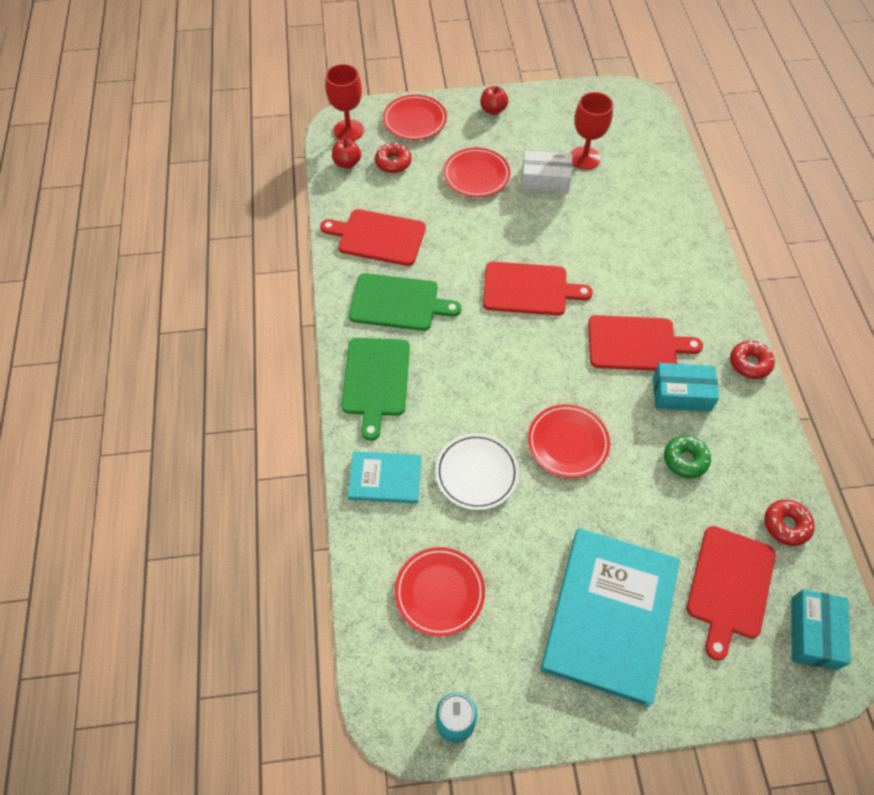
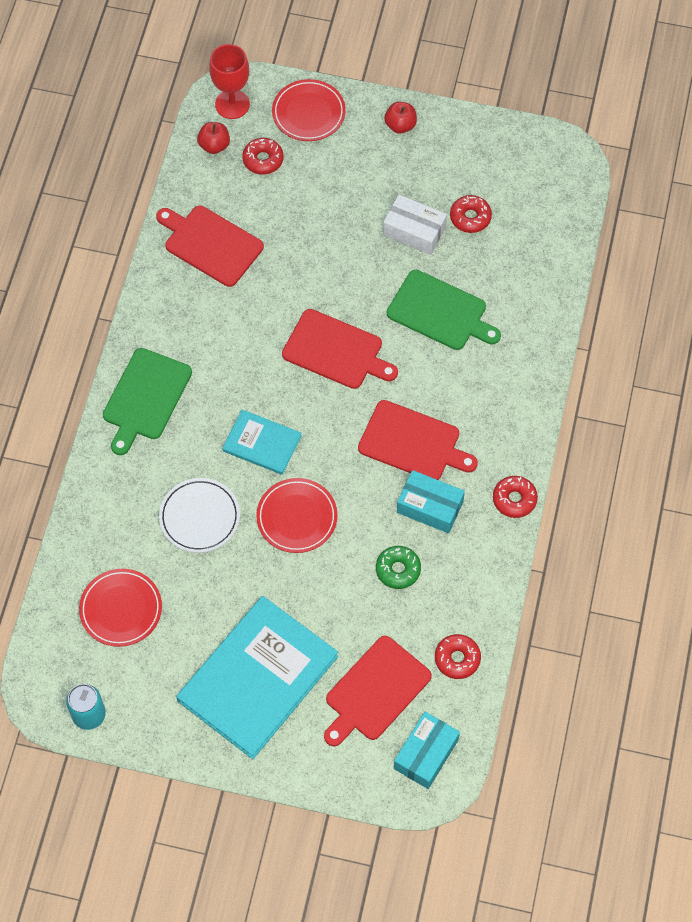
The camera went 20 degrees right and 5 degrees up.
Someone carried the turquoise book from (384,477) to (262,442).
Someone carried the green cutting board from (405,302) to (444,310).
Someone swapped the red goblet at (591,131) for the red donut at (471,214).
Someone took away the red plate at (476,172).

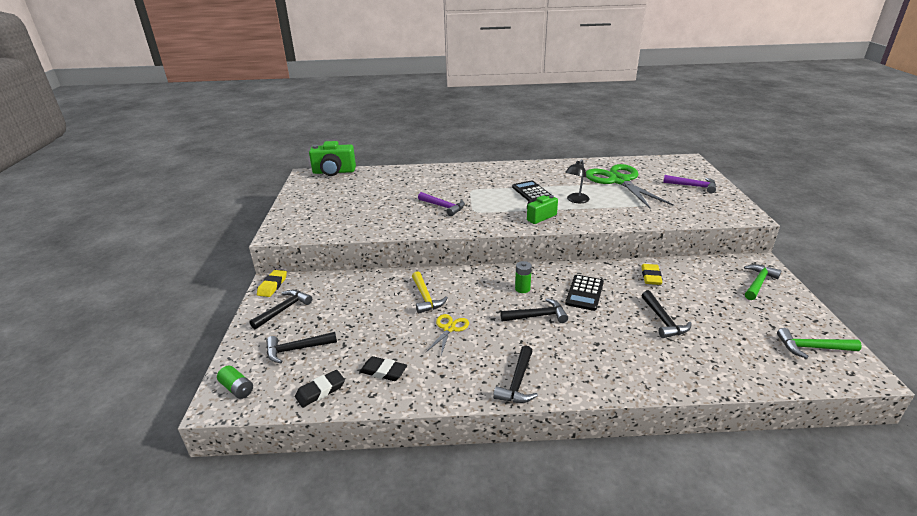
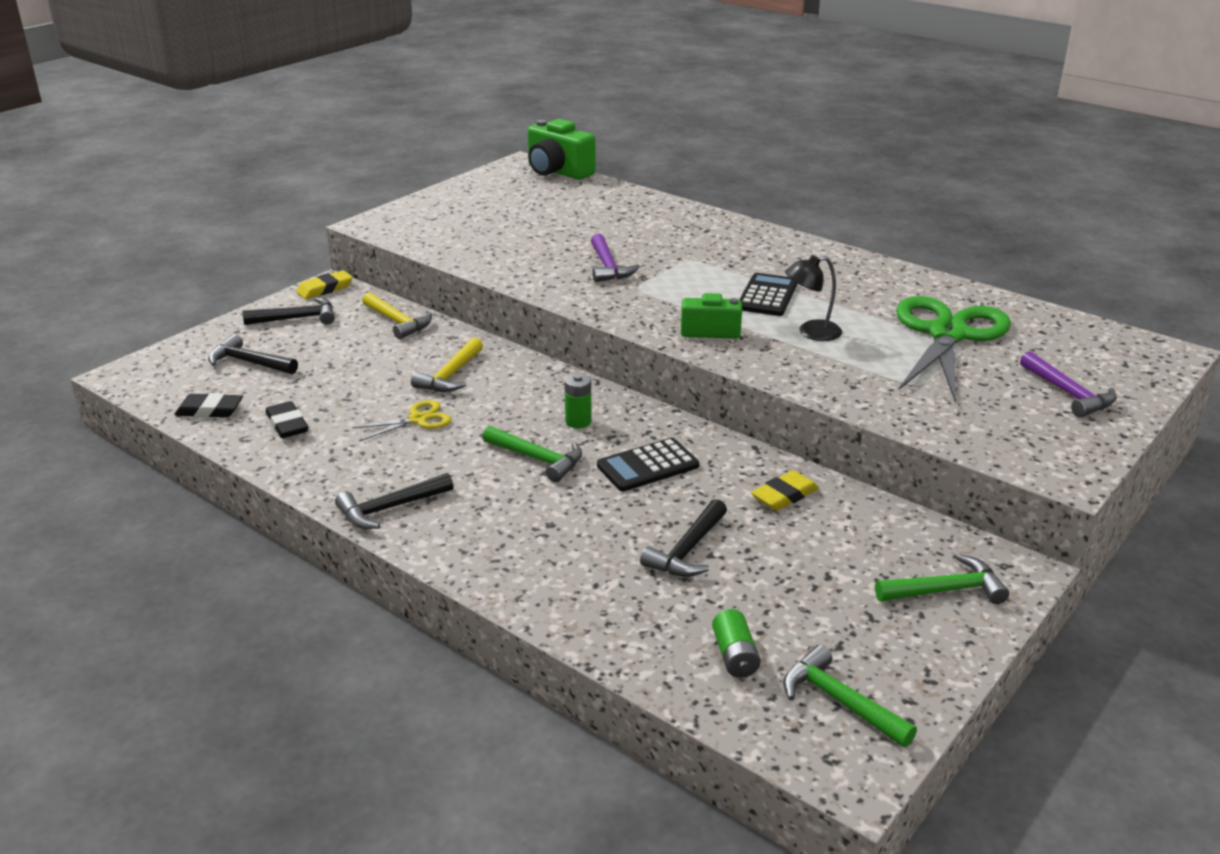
The camera went 40 degrees right and 0 degrees up.
Someone put down the yellow hammer at (397,315).
Someone repainted the black hammer at (534,310), which became the green hammer at (532,454).
Someone carried the green battery from (235,382) to (736,643).

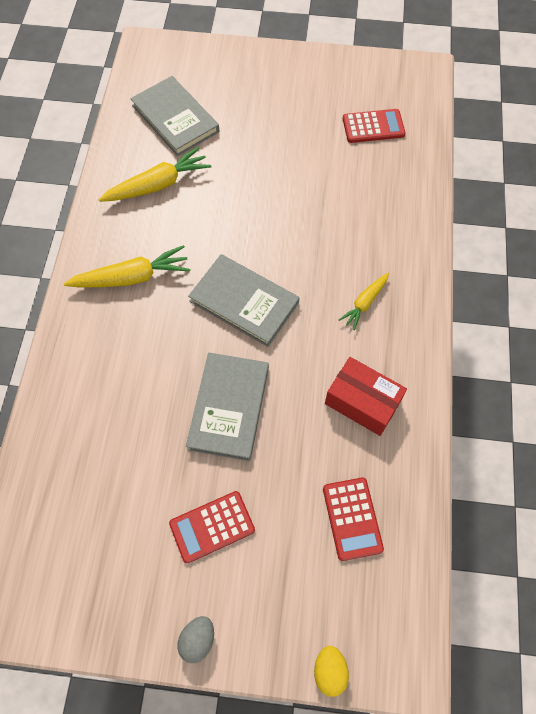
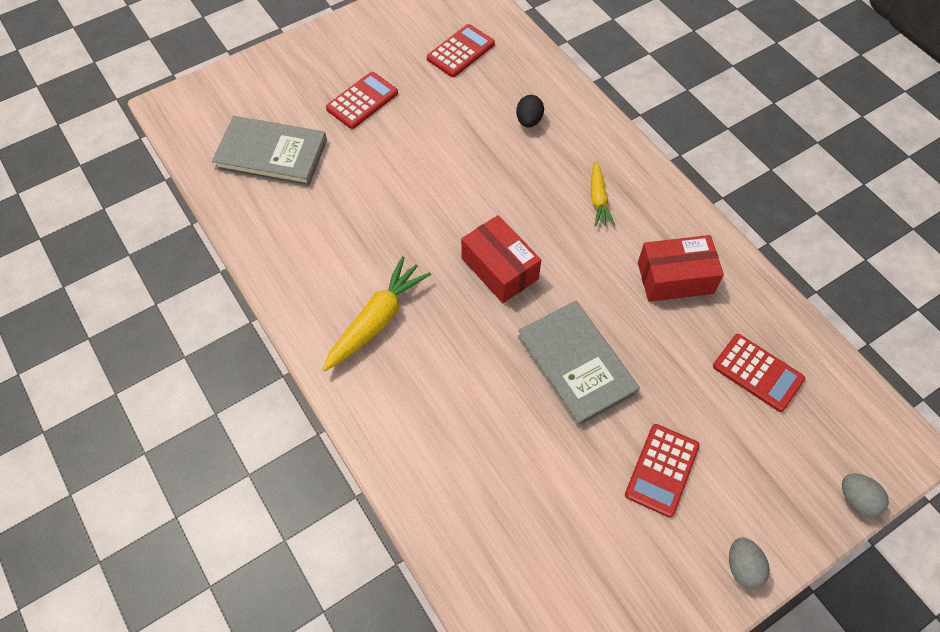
The camera went 40 degrees left and 5 degrees down.
Someone put down the red calculator at (362,100).
Someone swapped the grey book at (243,300) for the red box at (501,259).
Someone put down the black egg at (530,111).
Someone repainted the yellow egg at (331,671), which became the grey egg at (865,495).
Someone took away the yellow carrot at (154,174).

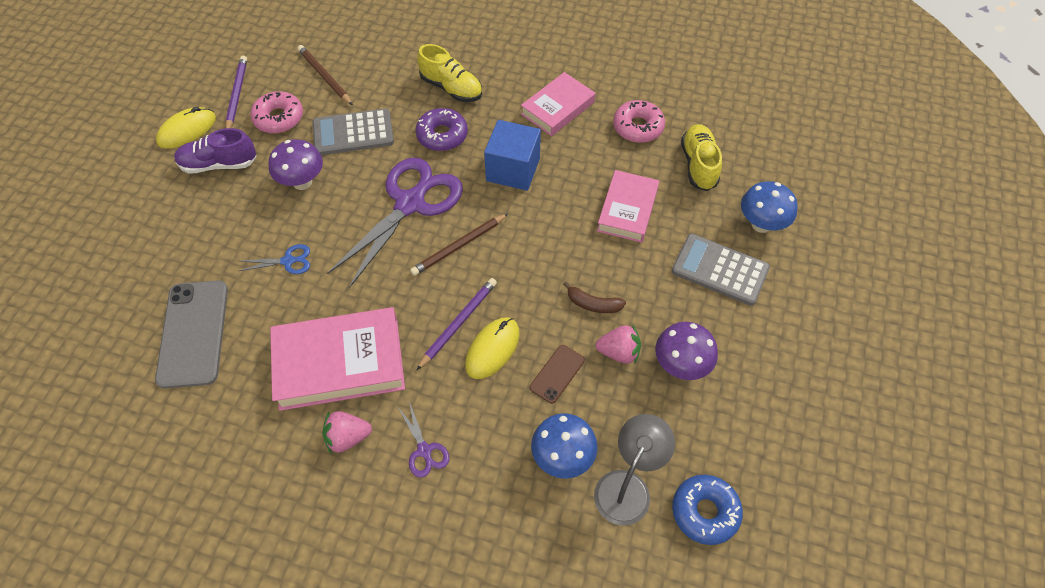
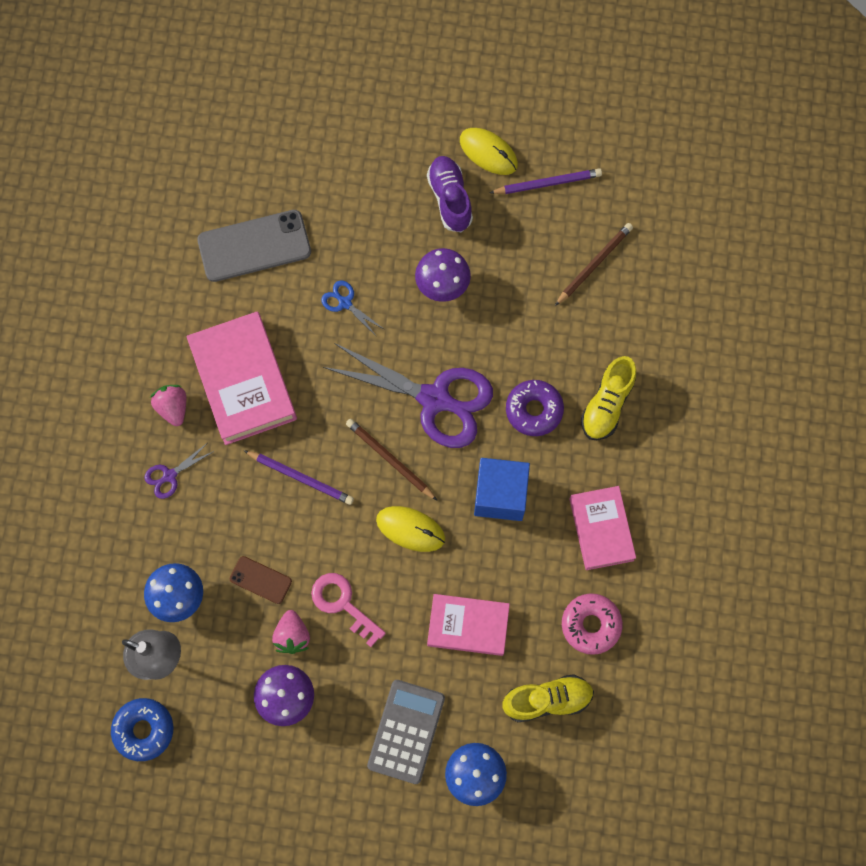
The camera went 80 degrees right and 15 degrees up.
Someone swapped the brown banana at (594,297) for the pink key at (348,610).
Someone rotated the blue scissors at (274,259) by 150 degrees clockwise.
Someone carried the yellow mouse from (492,348) to (410,529).
Someone rotated the pink book at (558,104) by 45 degrees clockwise.
Someone took away the pink donut at (276,112).
Someone took away the grey calculator at (353,132).

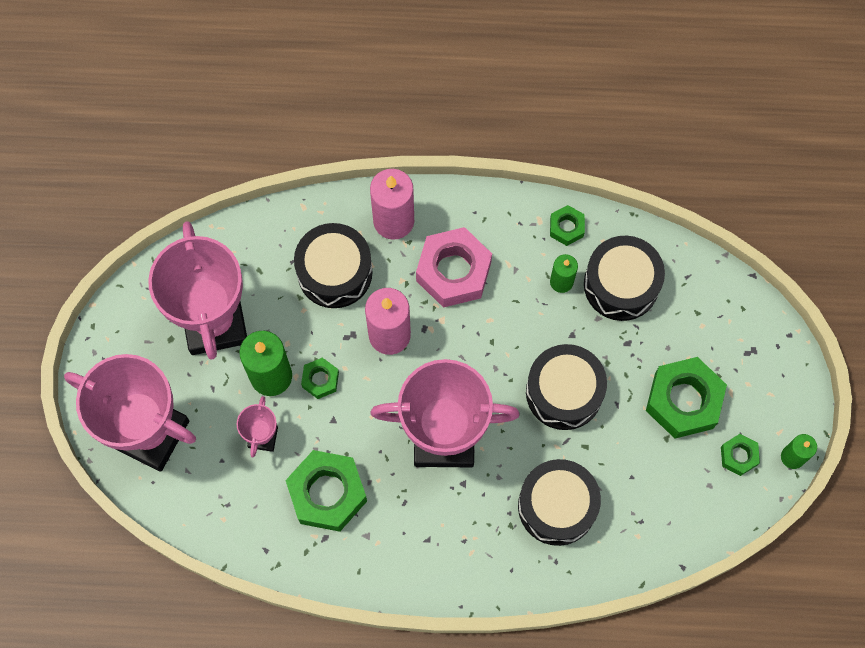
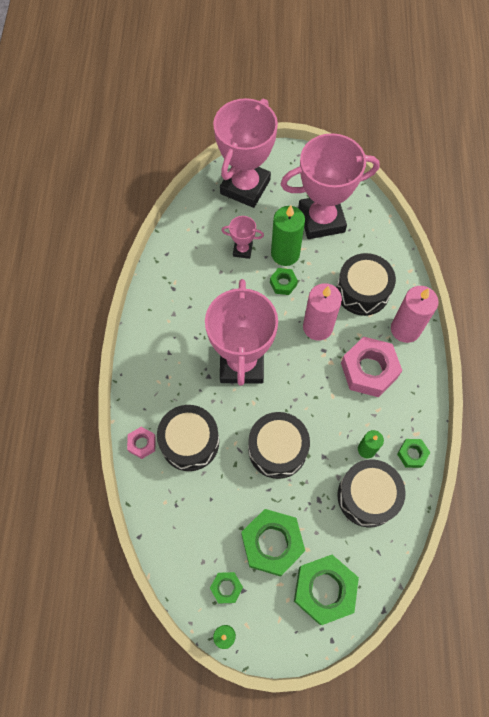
The camera went 90 degrees right and 5 degrees down.
Someone put down the pink nut at (141,443).
Someone carried the green nut from (326,491) to (326,590).

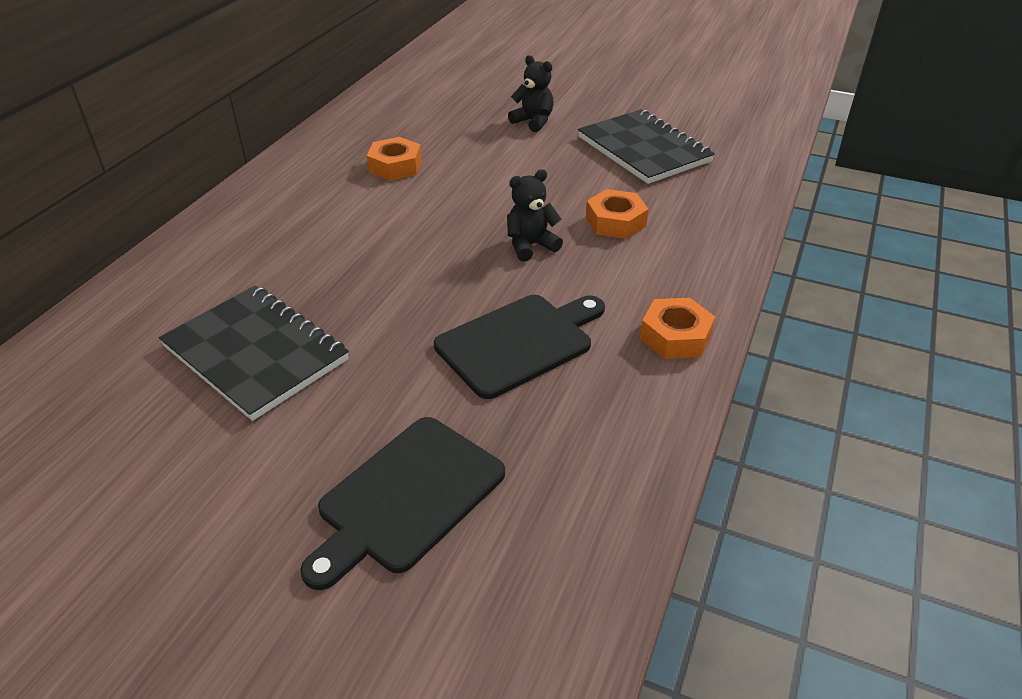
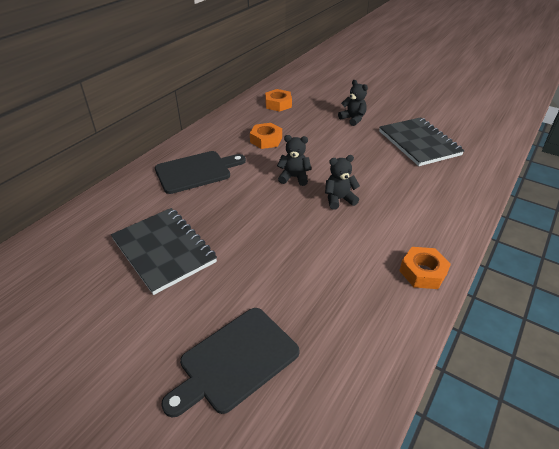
The camera went 10 degrees right and 0 degrees up.
Someone carried the black cutting board from (519,347) to (200,172).
Someone carried the orange nut from (617,214) to (278,100).
Someone put down the black teddy bear at (294,160).

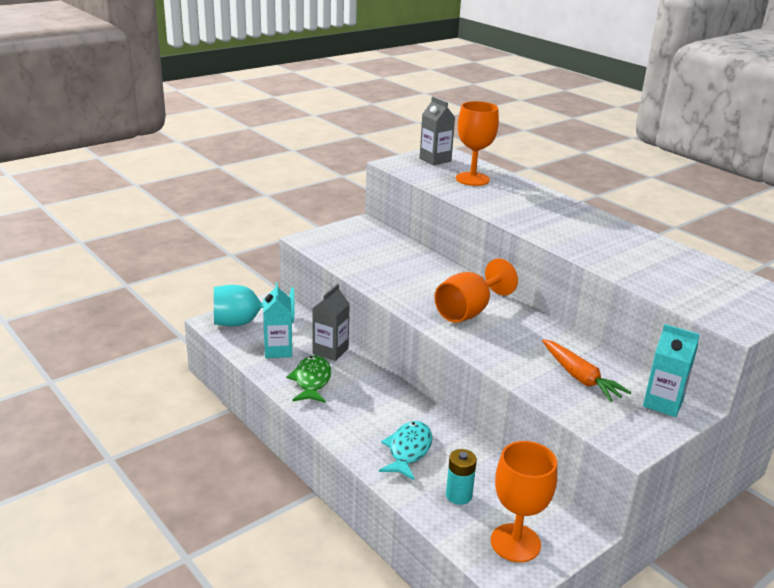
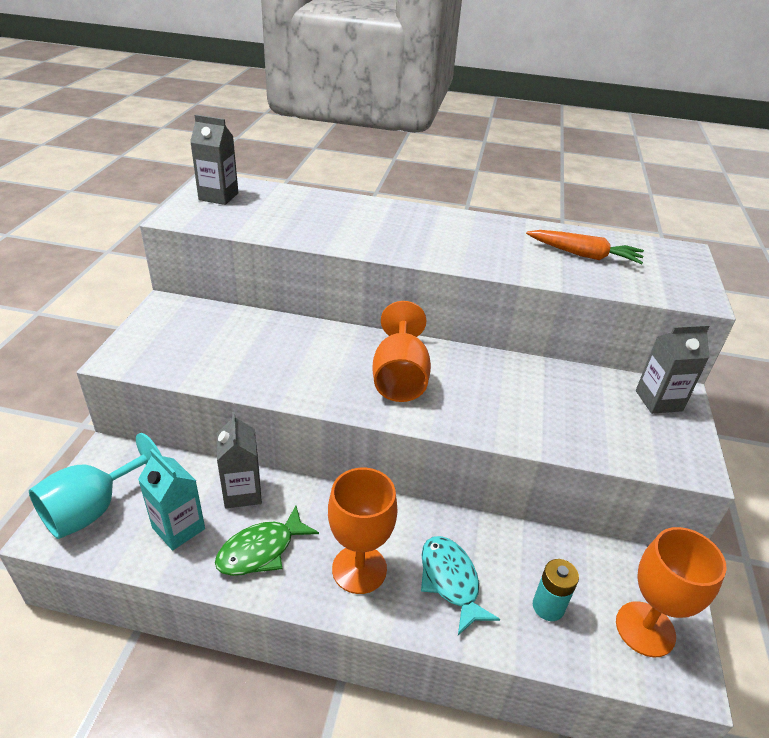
The camera went 40 degrees left and 10 degrees up.
Someone rotated the green fish at (308,379) by 90 degrees counterclockwise.
Someone carried the orange goblet from (477,143) to (363,531).
Someone carried the orange carrot from (586,370) to (585,247).
Someone repainted the turquoise carton at (671,370), which became the grey carton at (673,369).

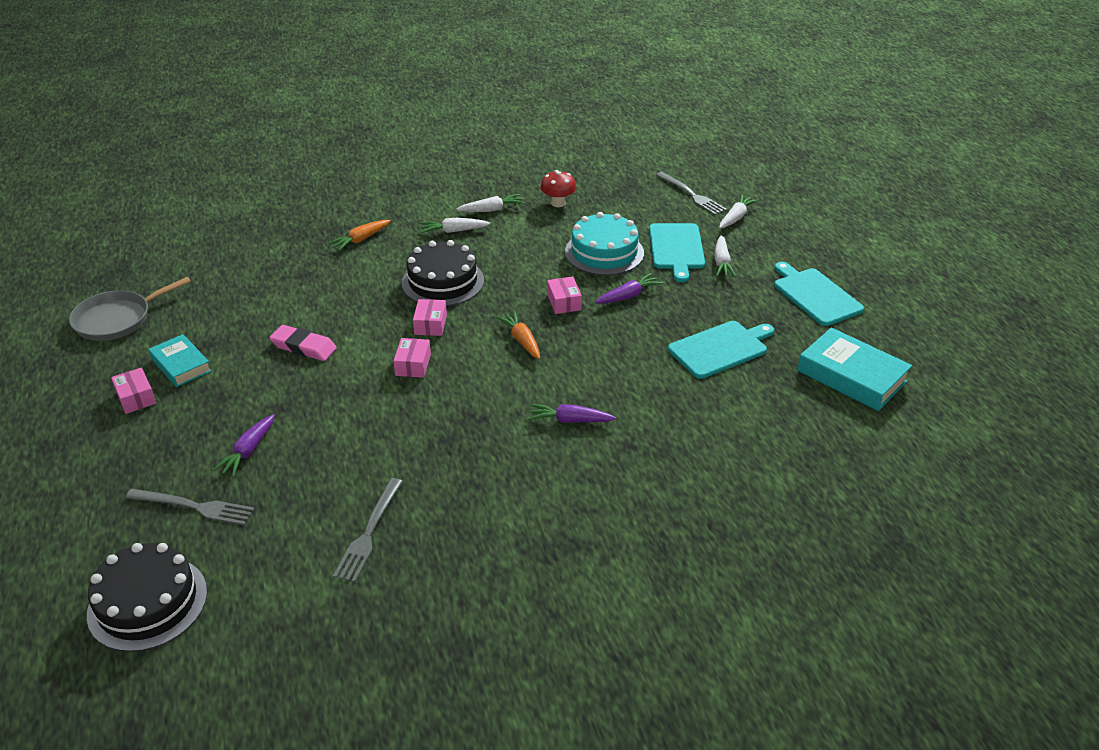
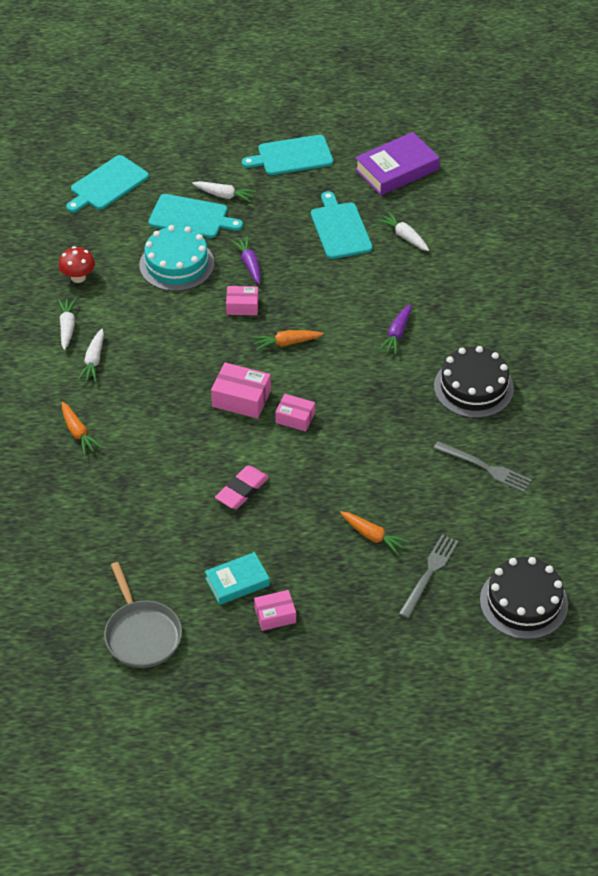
The camera went 75 degrees left and 10 degrees up.
Someone swapped the grey fork at (691,193) for the turquoise cutting board at (107,183).
Someone scaled the pink box at (430,317) by 1.52.
Someone repainted the purple carrot at (244,445), which became the orange carrot at (374,533).
Someone repainted the turquoise book at (854,369), which became the purple book at (397,163).
Someone carried the white carrot from (738,211) to (403,231).
Someone carried the black cake from (443,273) to (474,382).

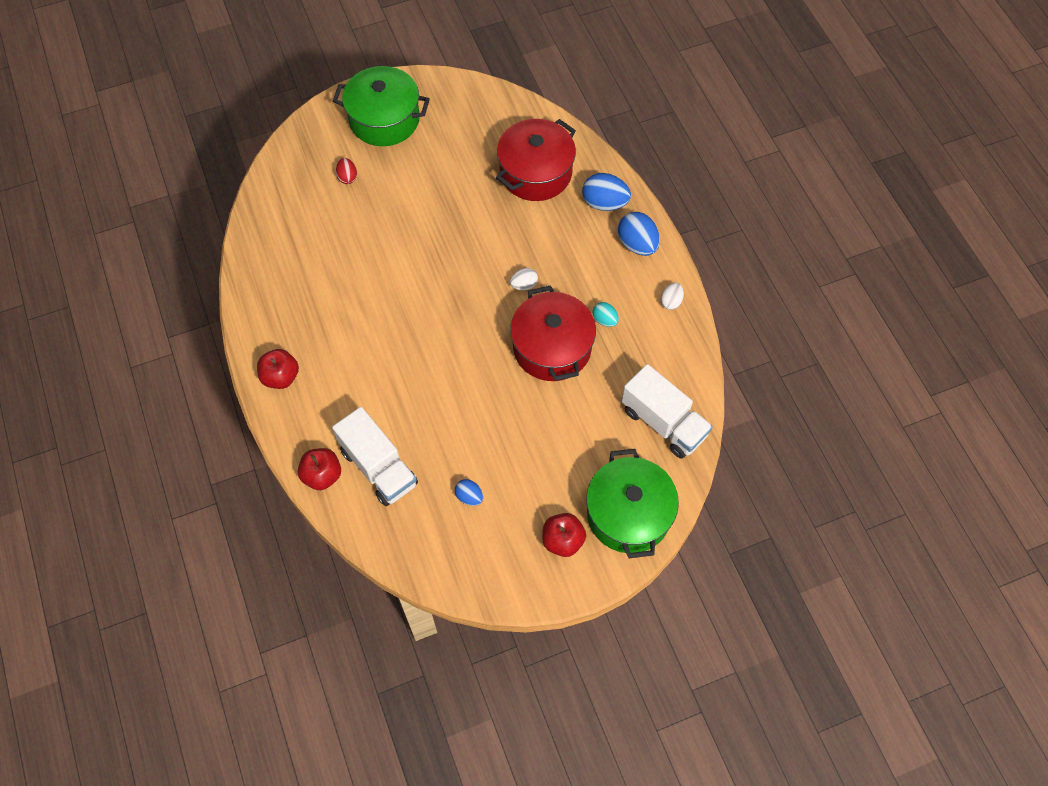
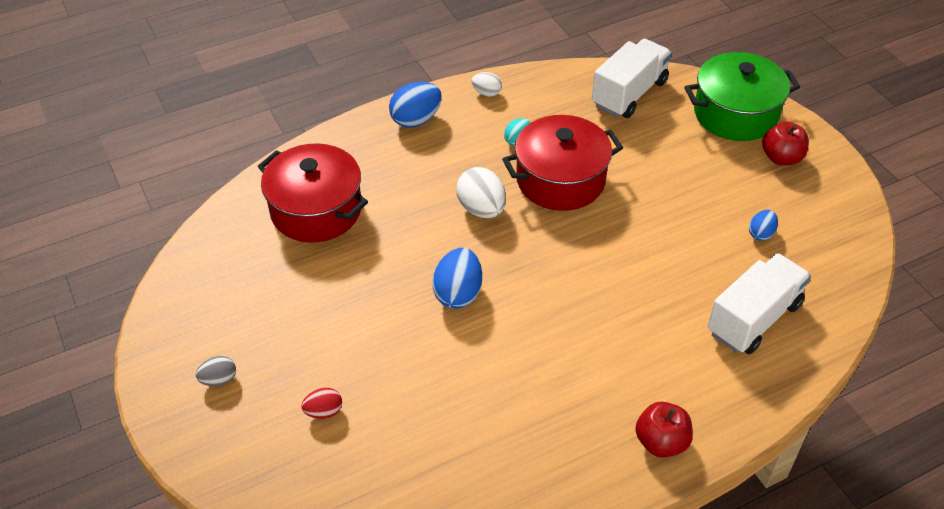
The camera went 95 degrees left and 15 degrees down.
Someone swapped the green pot at (381,106) for the grey egg at (216,371).
Someone carried the blue egg from (606,192) to (457,278).
Someone scaled the white egg at (524,279) by 1.76.
Someone took away the red apple at (319,469).

